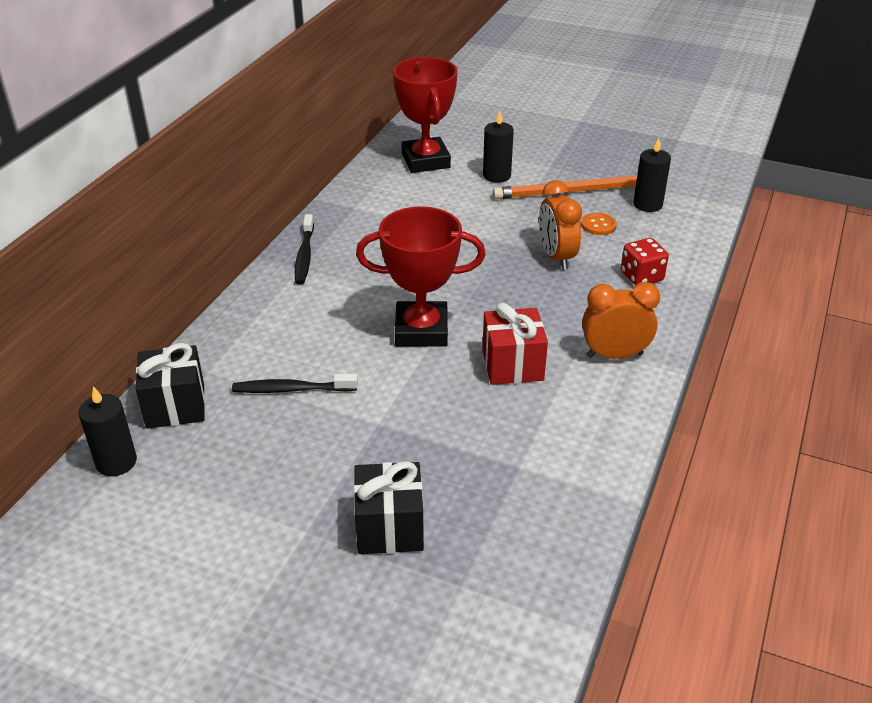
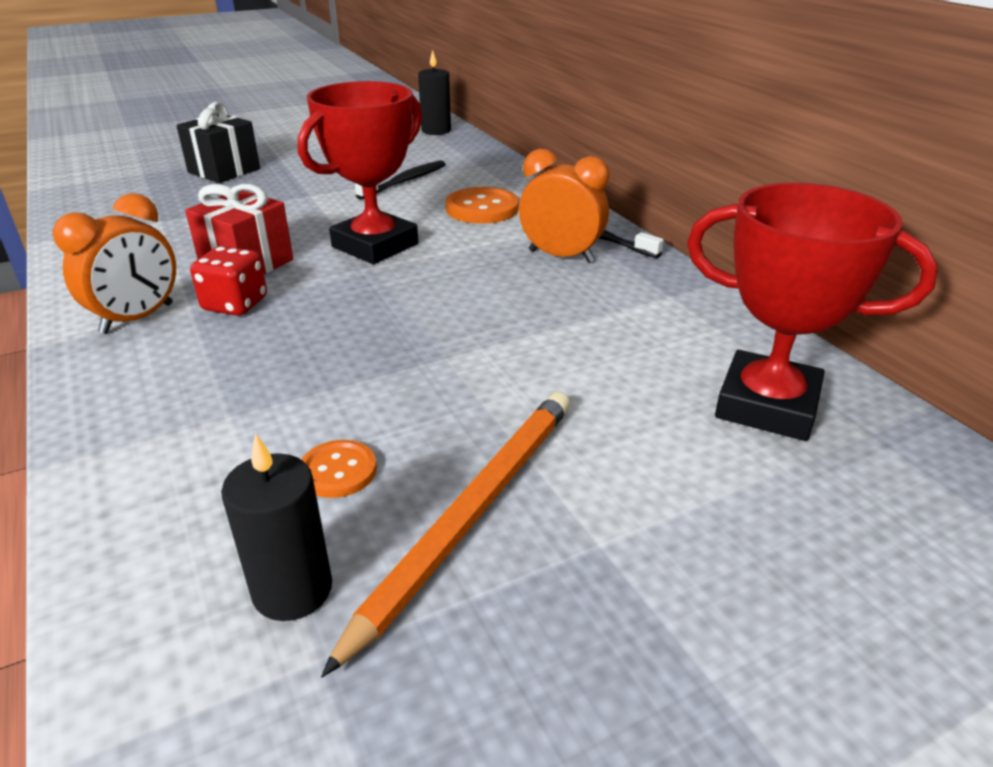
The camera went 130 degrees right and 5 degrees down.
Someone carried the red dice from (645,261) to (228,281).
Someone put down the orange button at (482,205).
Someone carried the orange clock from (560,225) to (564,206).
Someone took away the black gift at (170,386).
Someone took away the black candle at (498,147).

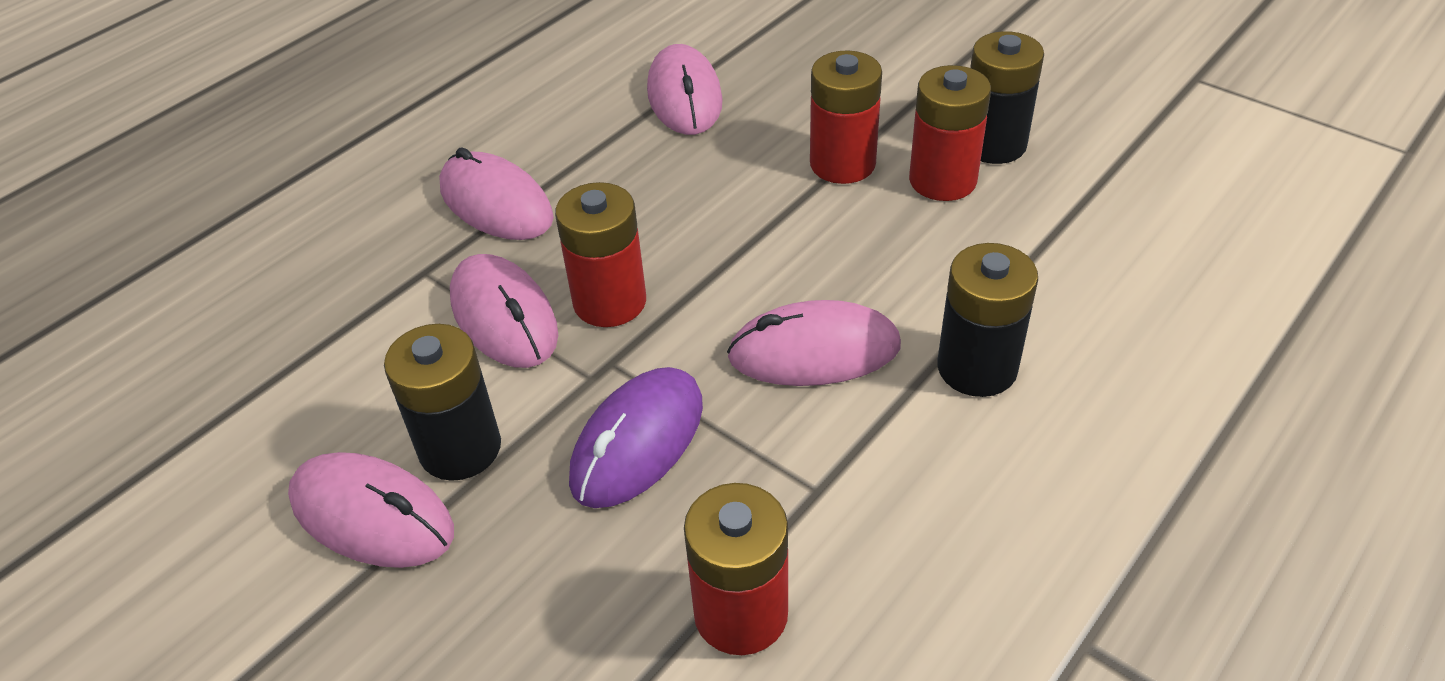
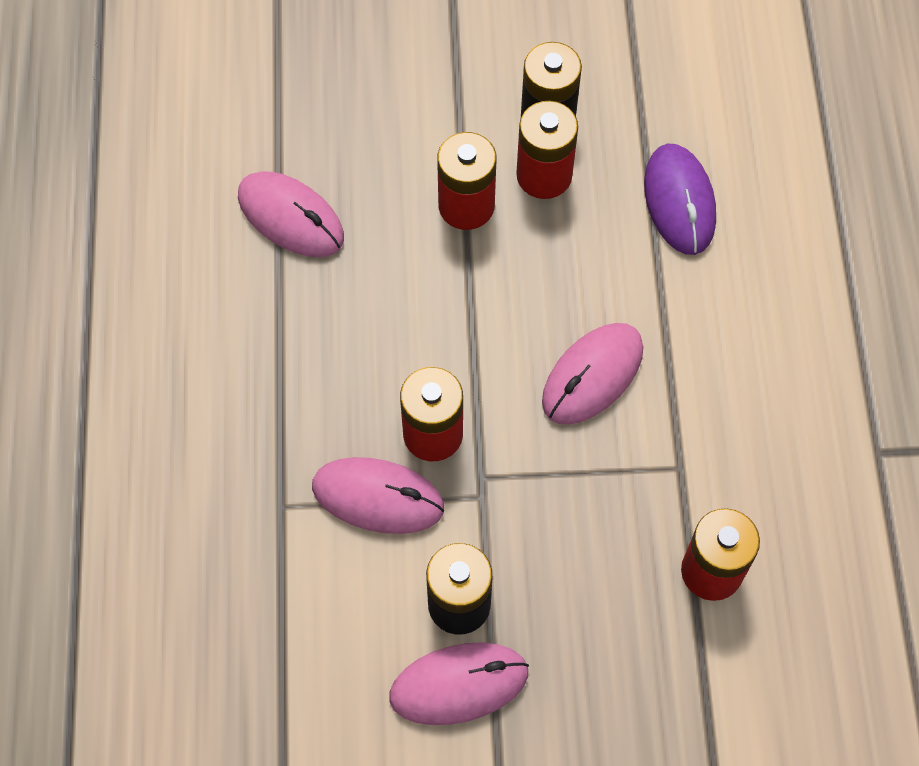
The camera went 45 degrees left and 20 degrees up.
Someone carried the purple mouse from (636,437) to (680,199).
Someone took away the pink mouse at (496,193).
Someone took away the black battery at (987,320).

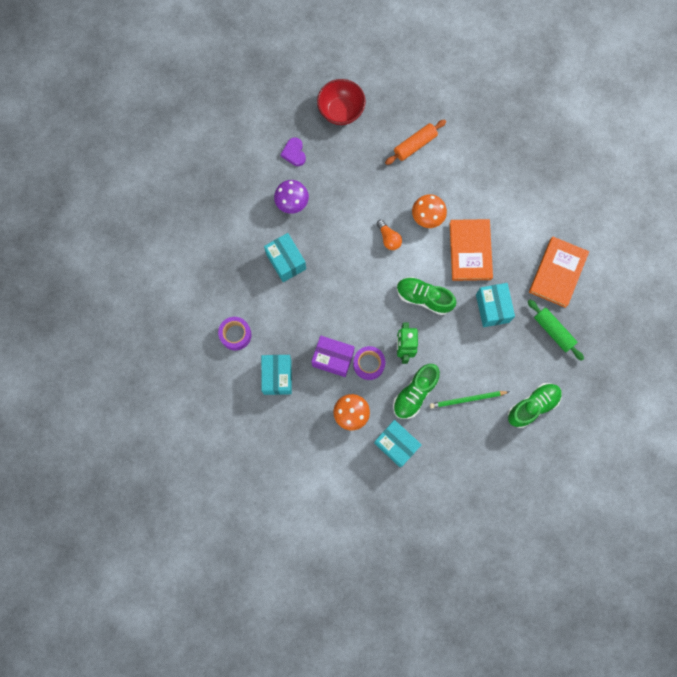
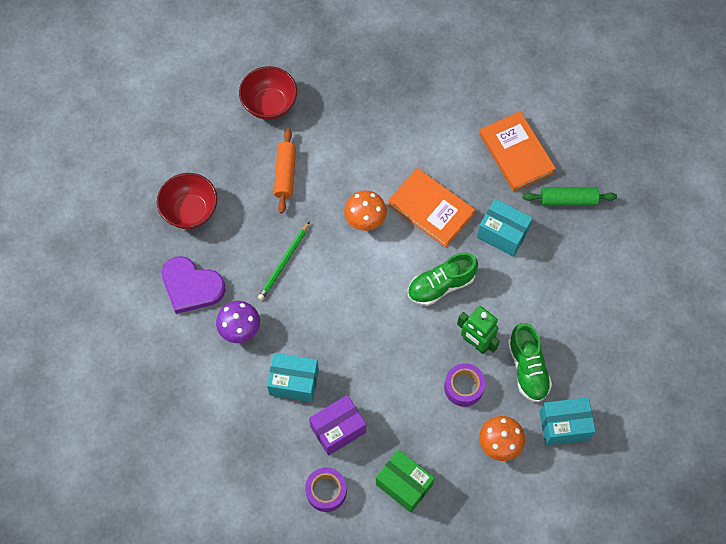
The camera went 50 degrees left and 10 degrees down.
Someone scaled the purple heart at (293,151) by 1.79.
Someone put down the red bowl at (268,93).
Someone carried the green pencil from (469,400) to (284,261).
Someone carried the purple box from (332,356) to (337,425).
Someone repainted the turquoise box at (276,375), which became the green box at (405,481).
Someone took away the orange light bulb at (389,235).
Someone took away the green shoe at (535,405).

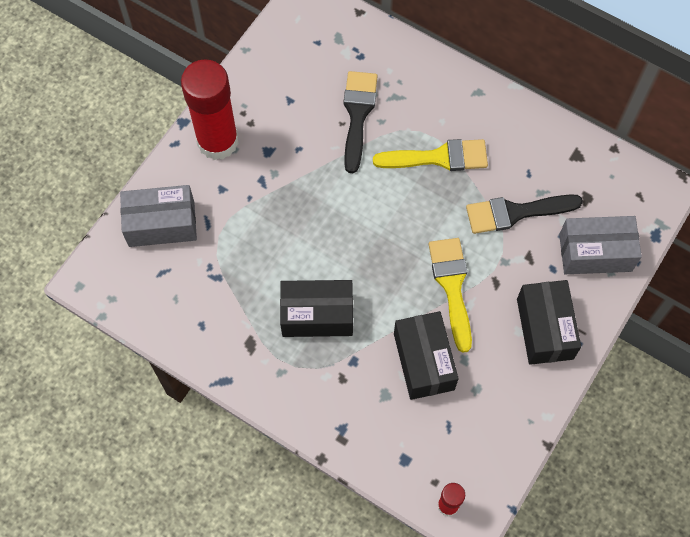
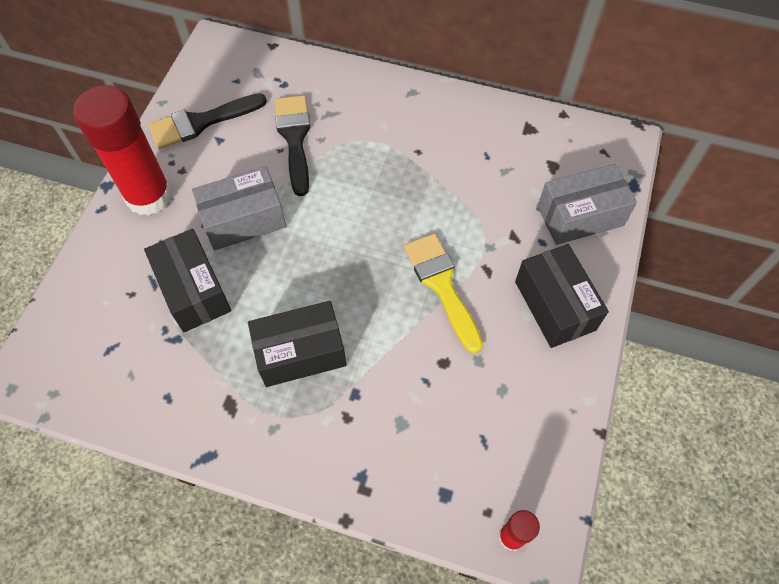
The camera went 15 degrees left and 5 degrees down.
Someone carried the black box from (426,355) to (187,280).
Someone carried the black brush from (524,214) to (207,121).
Someone carried the grey box from (158,216) to (239,208).
Someone took away the yellow brush at (430,155).

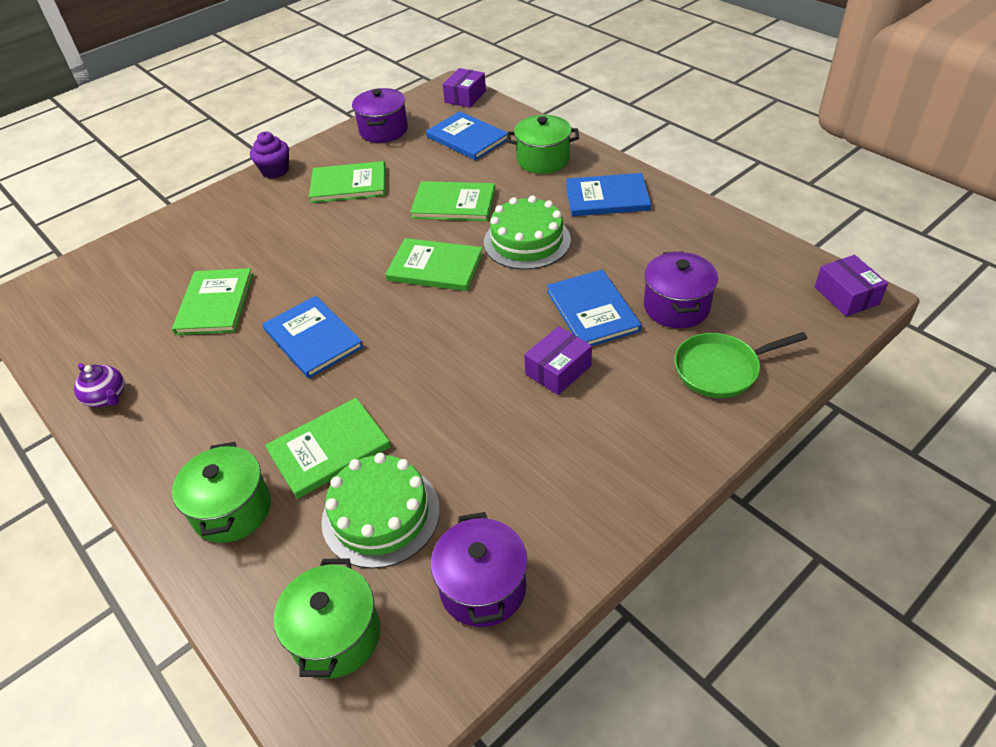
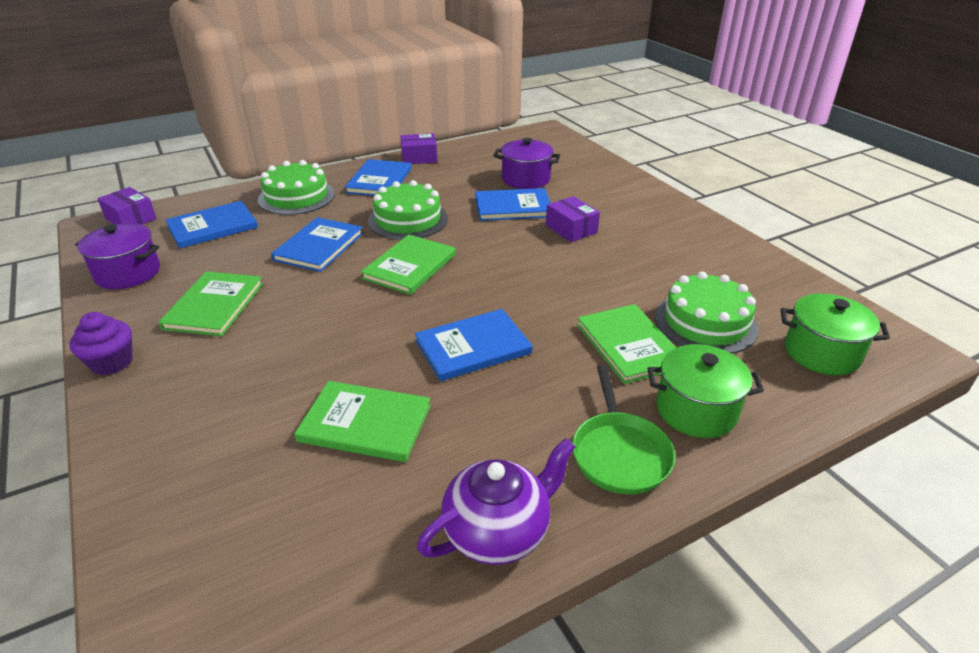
The camera went 80 degrees left and 10 degrees down.
Someone swapped the green pot at (543,144) for the green cake at (296,187).
Someone repainted the green book at (452,201), which became the blue book at (317,244).
Someone carried the purple box from (851,286) to (418,148).
Someone scaled the purple teapot at (99,385) by 1.64.
Someone carried the green pan from (741,365) to (623,430).
Someone took away the purple pot at (479,569).

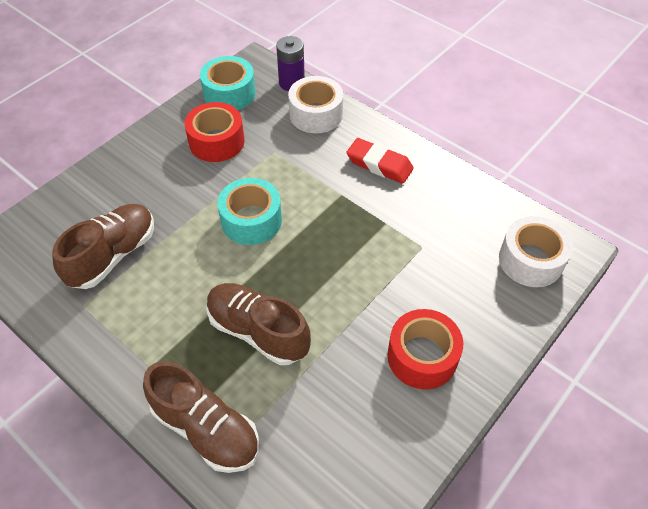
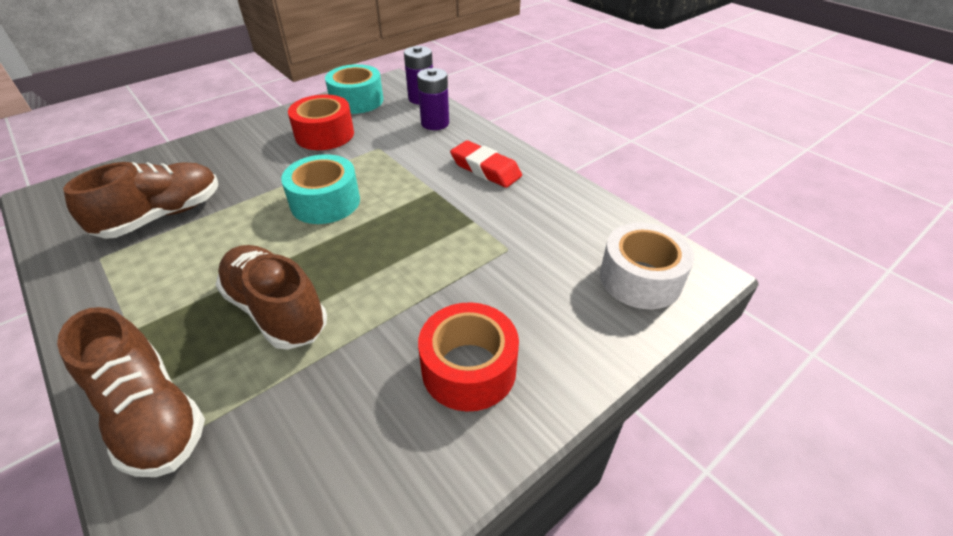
The camera went 10 degrees right and 10 degrees down.
Someone swapped the white tape at (315,104) for the purple battery at (433,99).

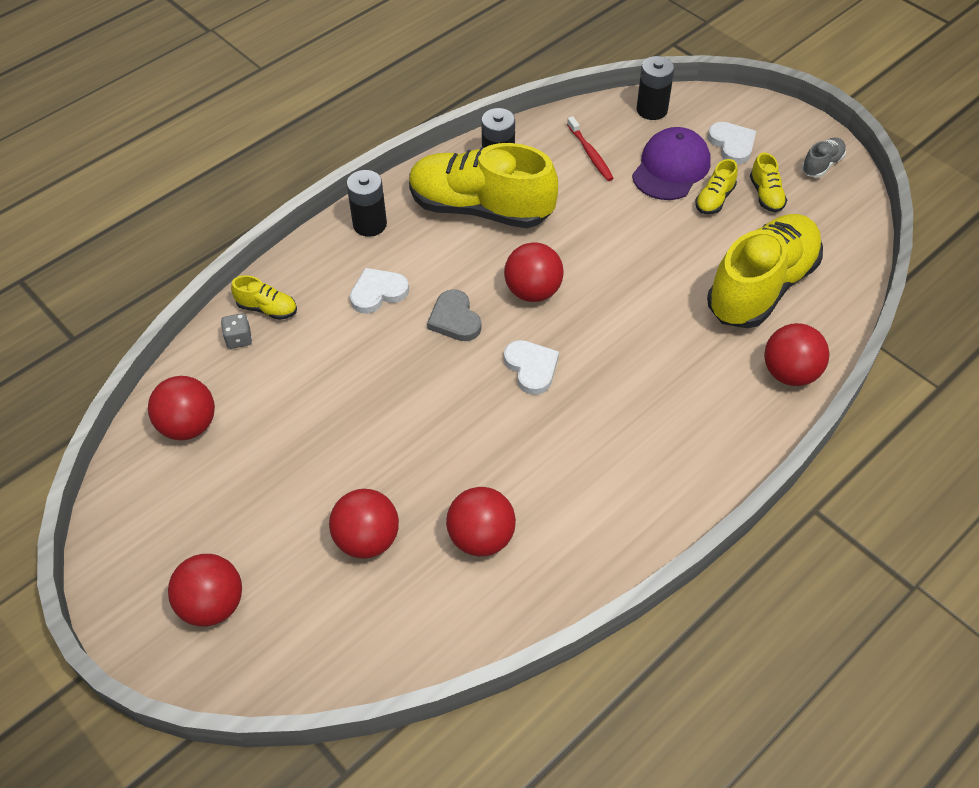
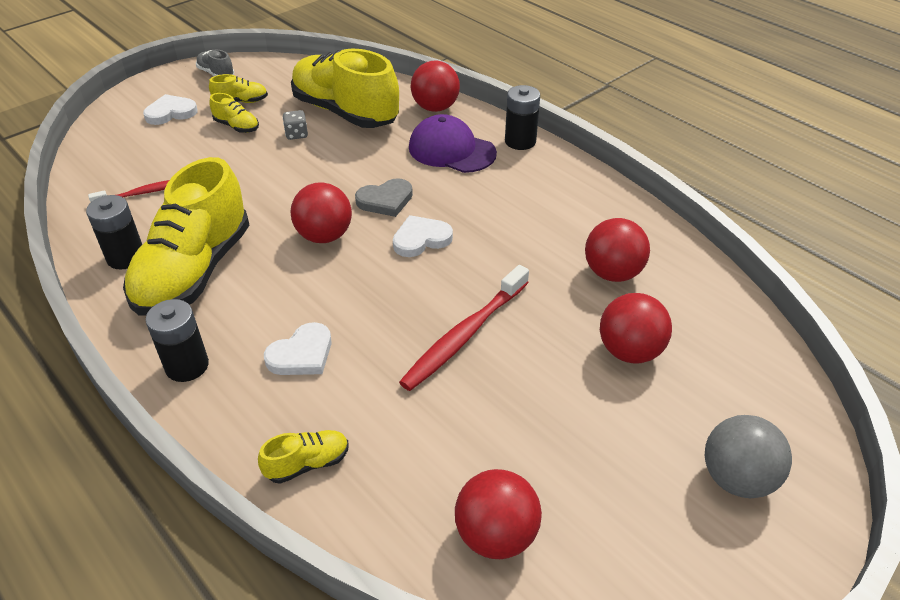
The camera went 90 degrees left and 10 degrees down.
Someone rotated the yellow shoe at (264,297) by 45 degrees clockwise.
Someone rotated the white heart at (379,291) by 105 degrees counterclockwise.
Someone carried the grey dice from (236,331) to (295,125).
Someone carried the grey heart from (454,315) to (384,197).
Someone put down the red toothbrush at (464,328).
Someone carried the purple cap from (671,163) to (453,143).
Someone carried the black battery from (655,88) to (522,117).
Someone repainted the red ball at (205,590), which became the grey ball at (748,456).

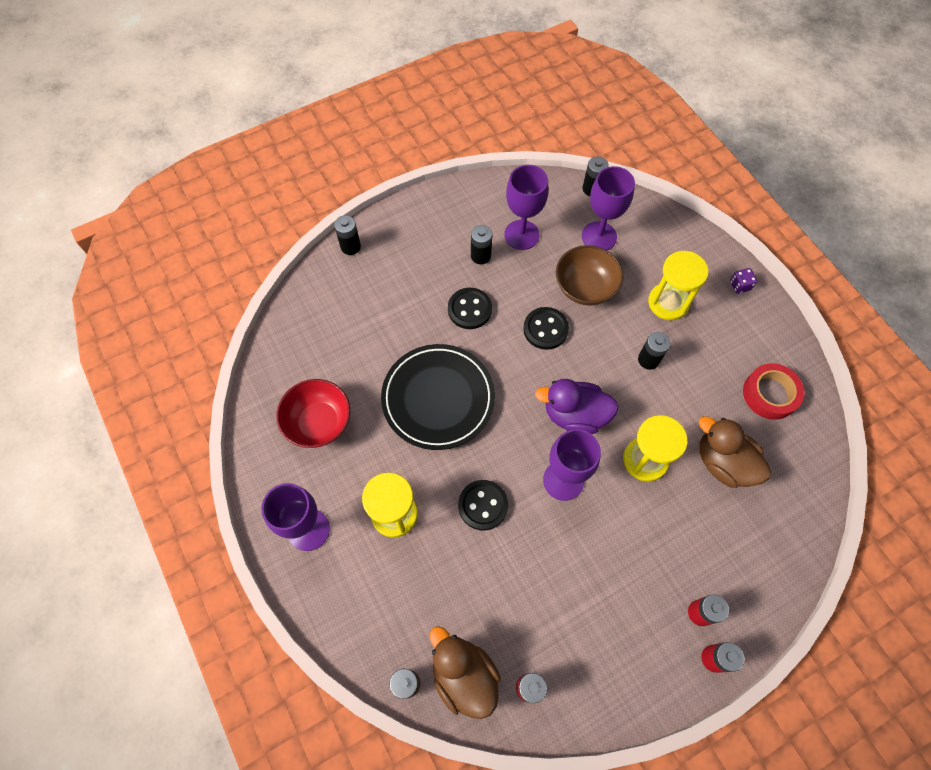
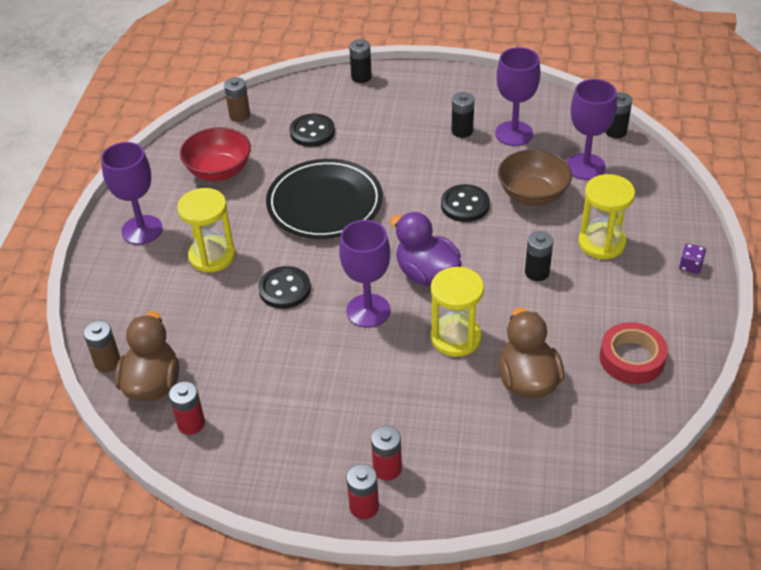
The camera went 40 degrees right and 20 degrees down.
Someone put down the brown battery at (237,99).
Someone carried the black button from (470,308) to (312,130).

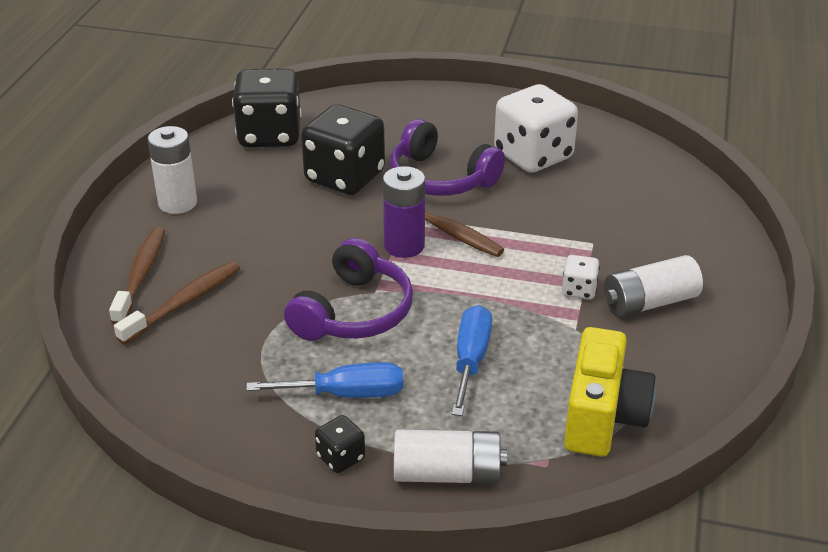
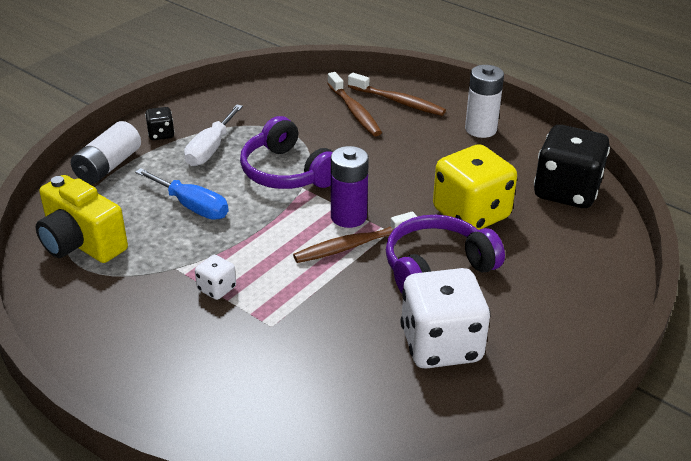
The camera went 115 degrees right and 0 degrees up.
Someone repainted the blue screwdriver at (324,380), which became the white screwdriver at (213,135).
Someone repainted the black dice at (343,149), which became the yellow dice at (475,187).
Someone took away the white battery at (653,286).

